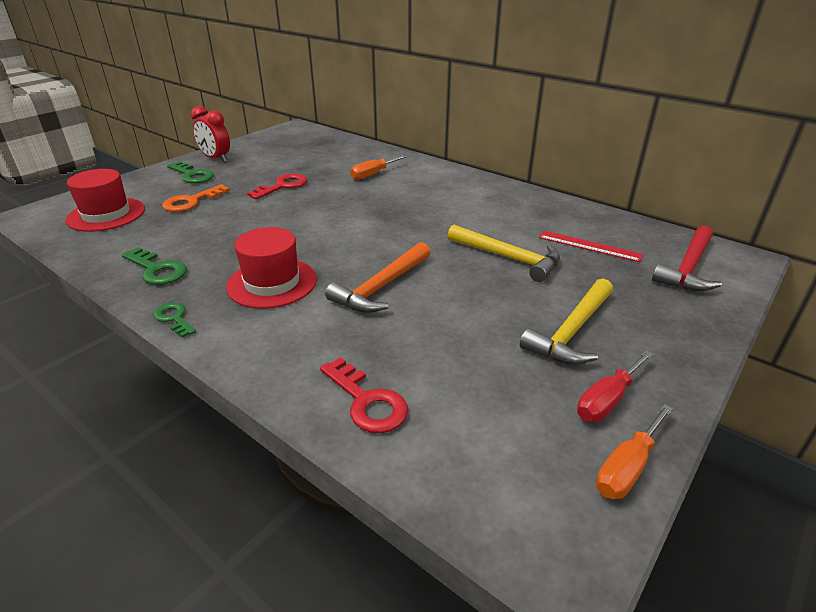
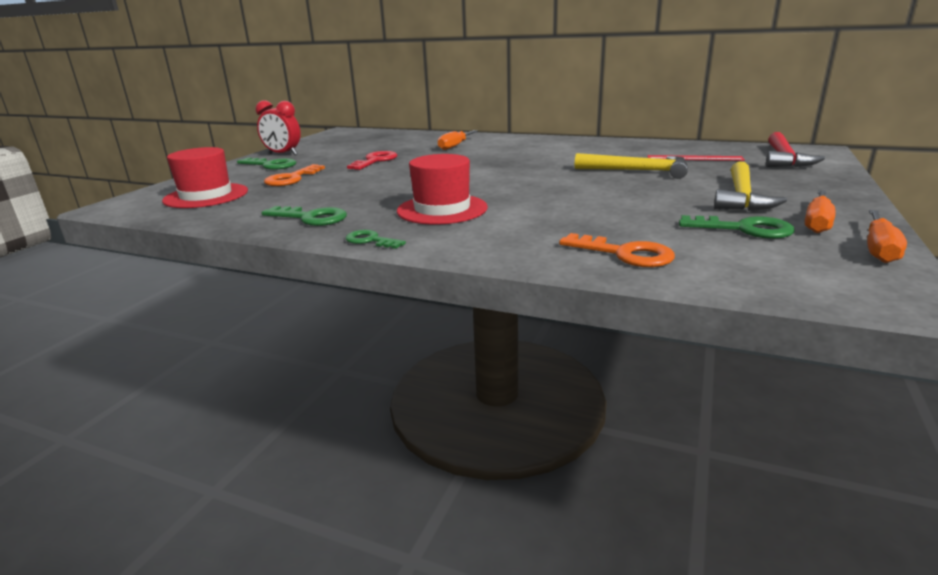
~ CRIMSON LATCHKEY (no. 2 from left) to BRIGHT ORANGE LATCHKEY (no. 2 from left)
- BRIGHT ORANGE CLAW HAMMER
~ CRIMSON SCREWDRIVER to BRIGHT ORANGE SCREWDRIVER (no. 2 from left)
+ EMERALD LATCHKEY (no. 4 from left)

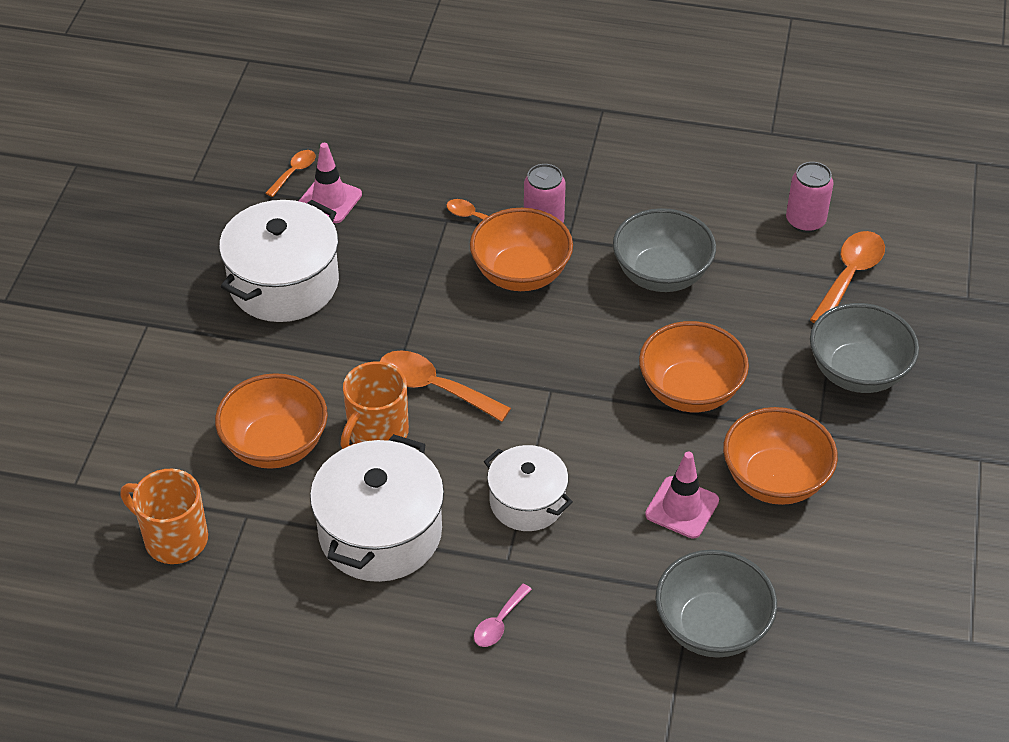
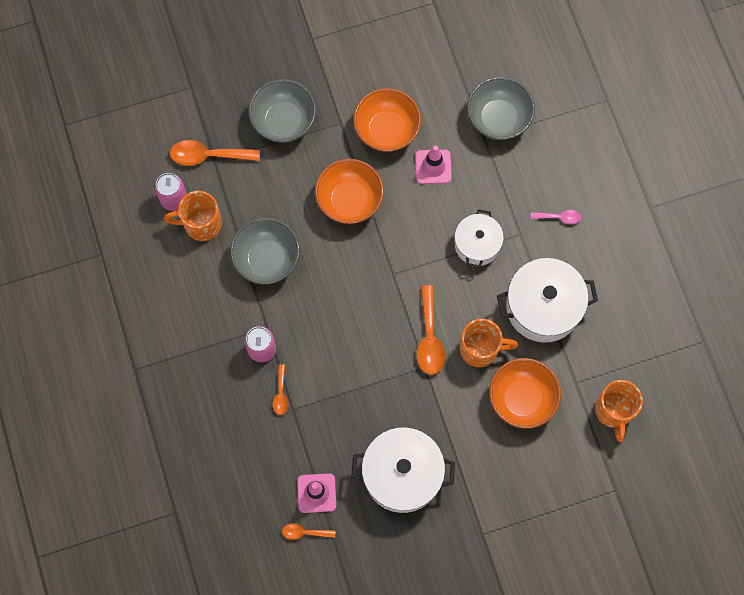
- BRIGHT ORANGE SERVING BOWL (no. 2 from left)
+ BRIGHT ORANGE TEA MUG (no. 1 from left)

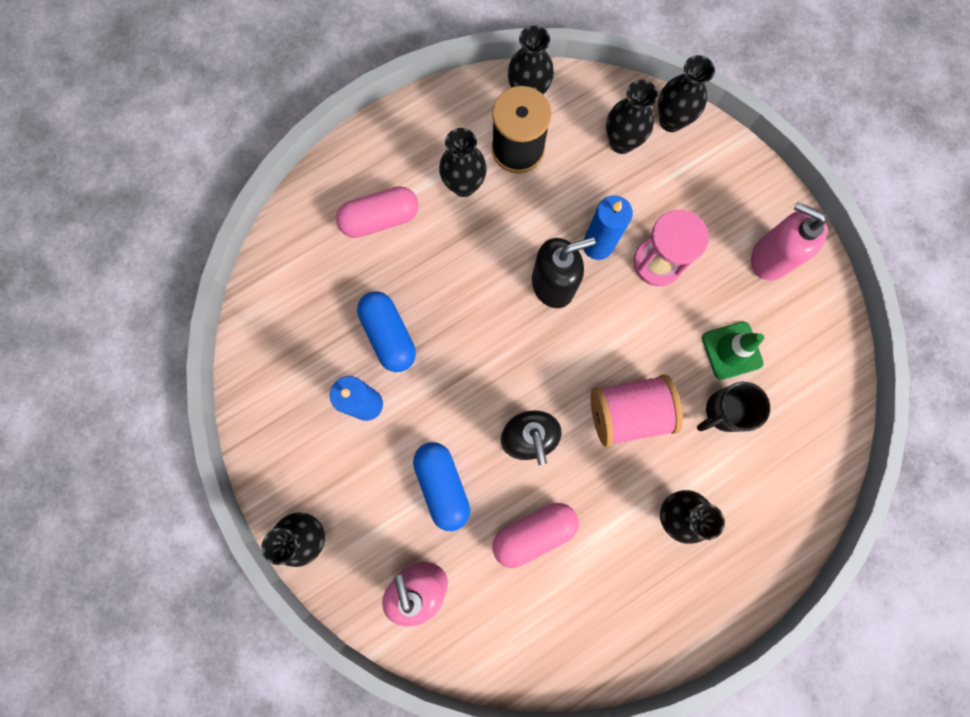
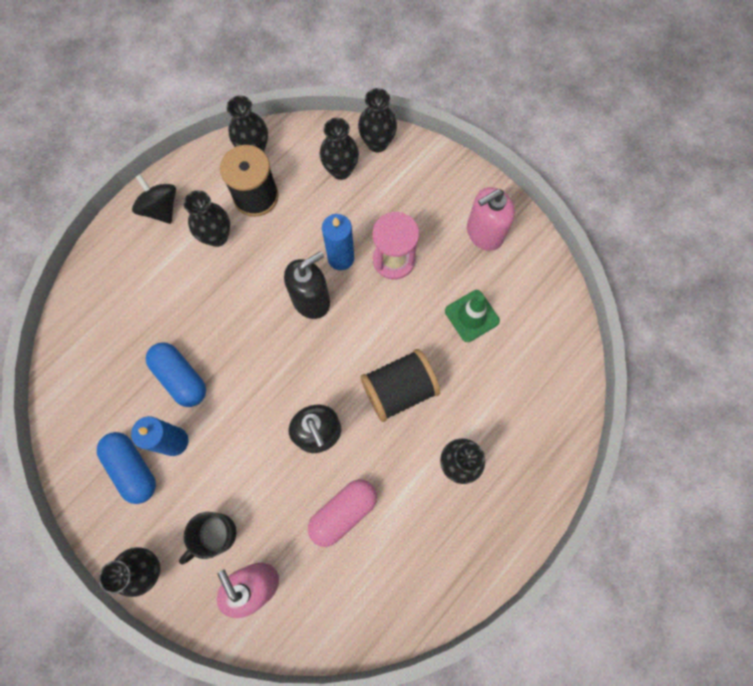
- ROSY PILL (no. 1 from left)
~ COBALT PILL (no. 2 from left in the first image) to COBALT PILL (no. 1 from left)
~ ROSY SPOOL to BLACK SPOOL (no. 2 from left)
~ BLACK TEA MUG
~ ROSY SOAP DISPENSER (no. 2 from left) 45 degrees counterclockwise
+ BLACK WHIRLIGIG

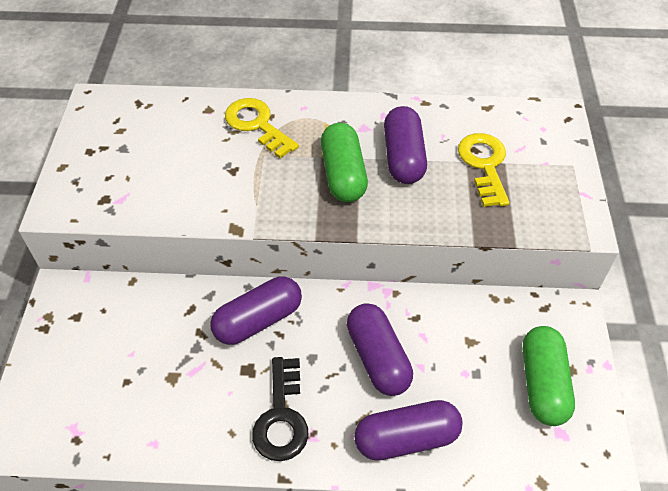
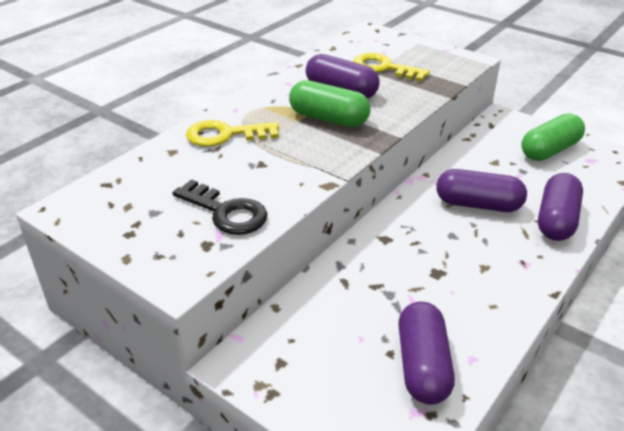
~ VIOLET PILL (no. 1 from left in the first image) to VIOLET PILL (no. 2 from left)
~ BLACK LATCHKEY
~ EMERALD PILL (no. 2 from left) 75 degrees counterclockwise

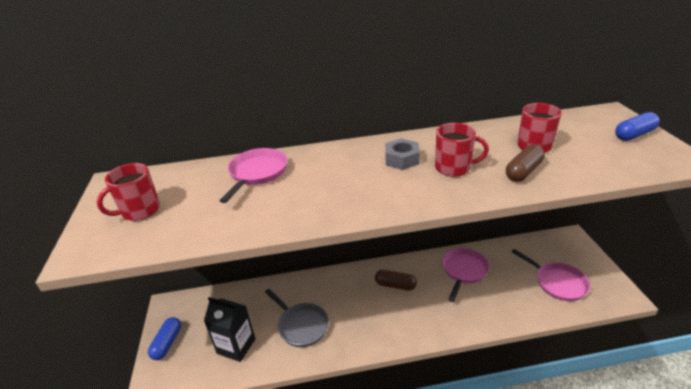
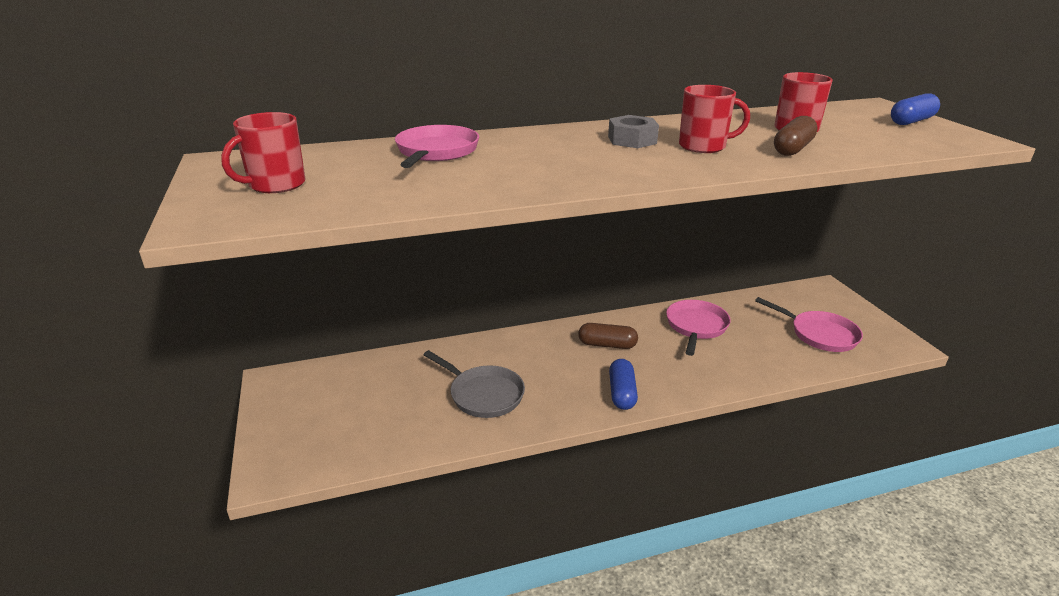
~ COBALT PILL (no. 1 from left)
- BLACK MILK CARTON

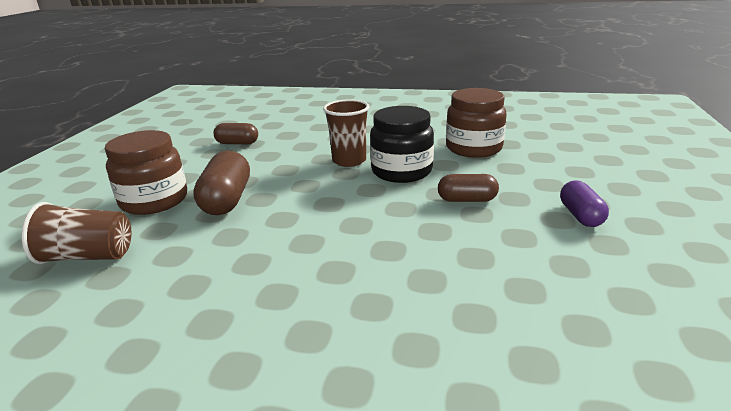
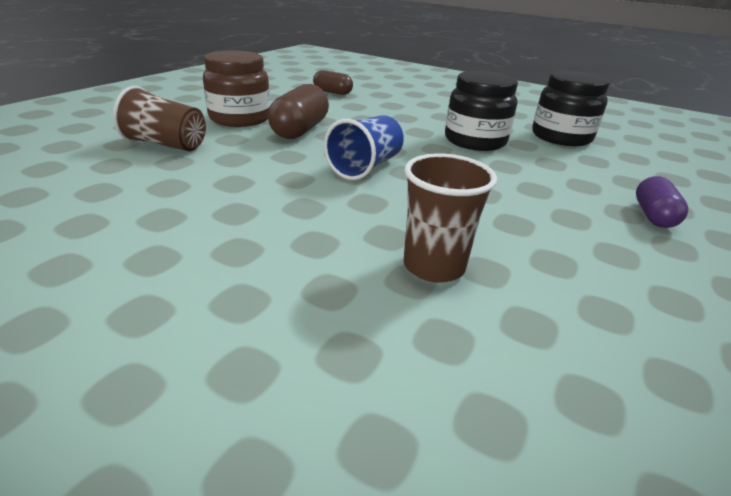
~ DARK BROWN TUMBLER (no. 2 from left)
- DARK BROWN PILL (no. 3 from left)
~ DARK BROWN JAR (no. 2 from left) to BLACK JAR (no. 2 from left)
+ COBALT TUMBLER

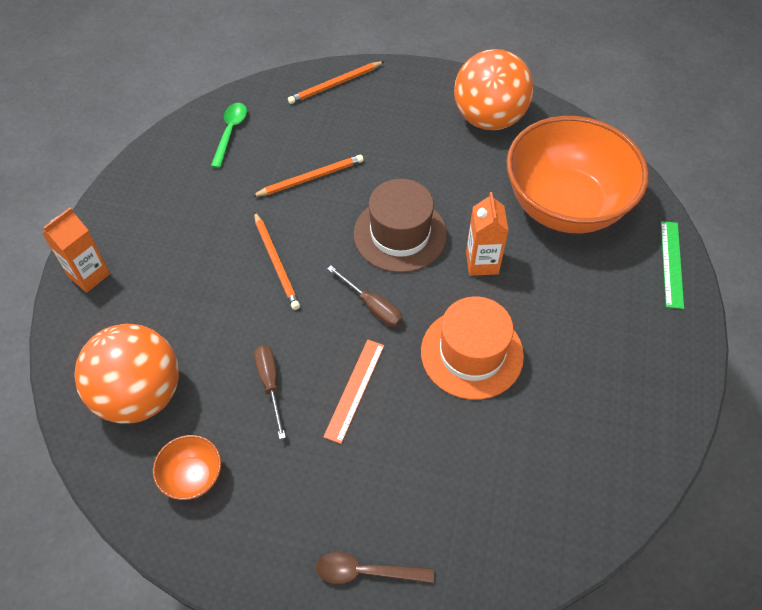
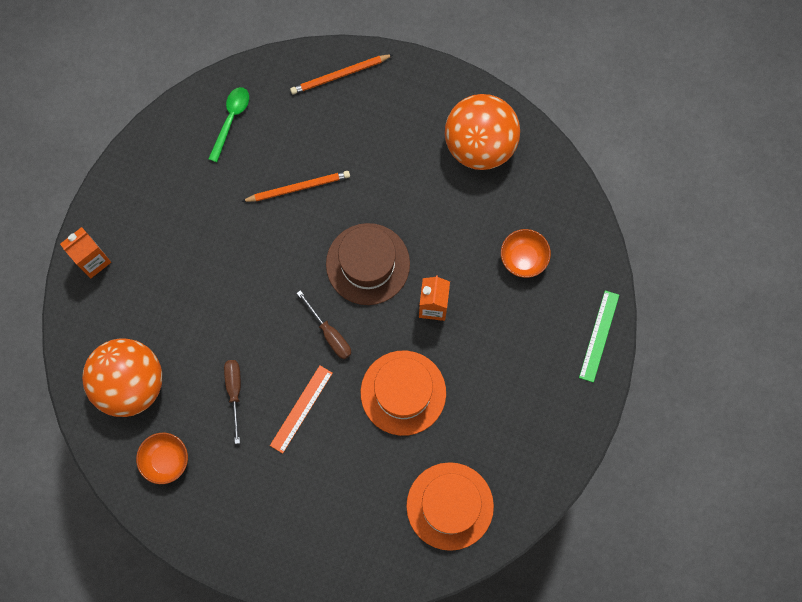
- BRIGHT ORANGE PENCIL (no. 1 from left)
- DARK BROWN TABLESPOON
~ BRIGHT ORANGE SERVING BOWL (no. 2 from left) x0.41
+ BRIGHT ORANGE TOP HAT (no. 2 from left)

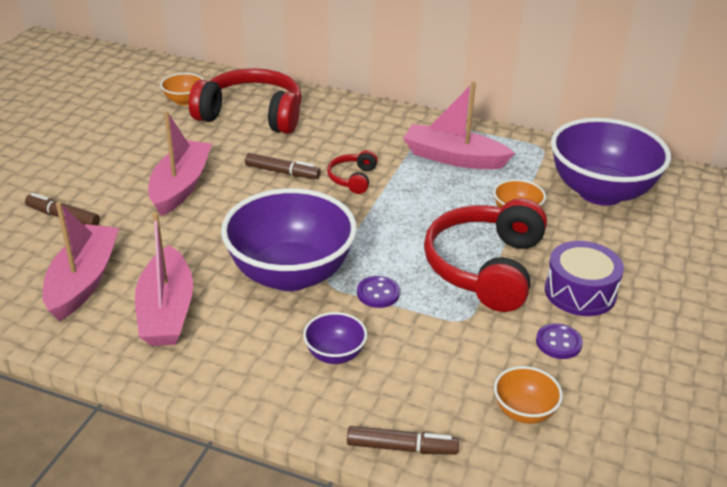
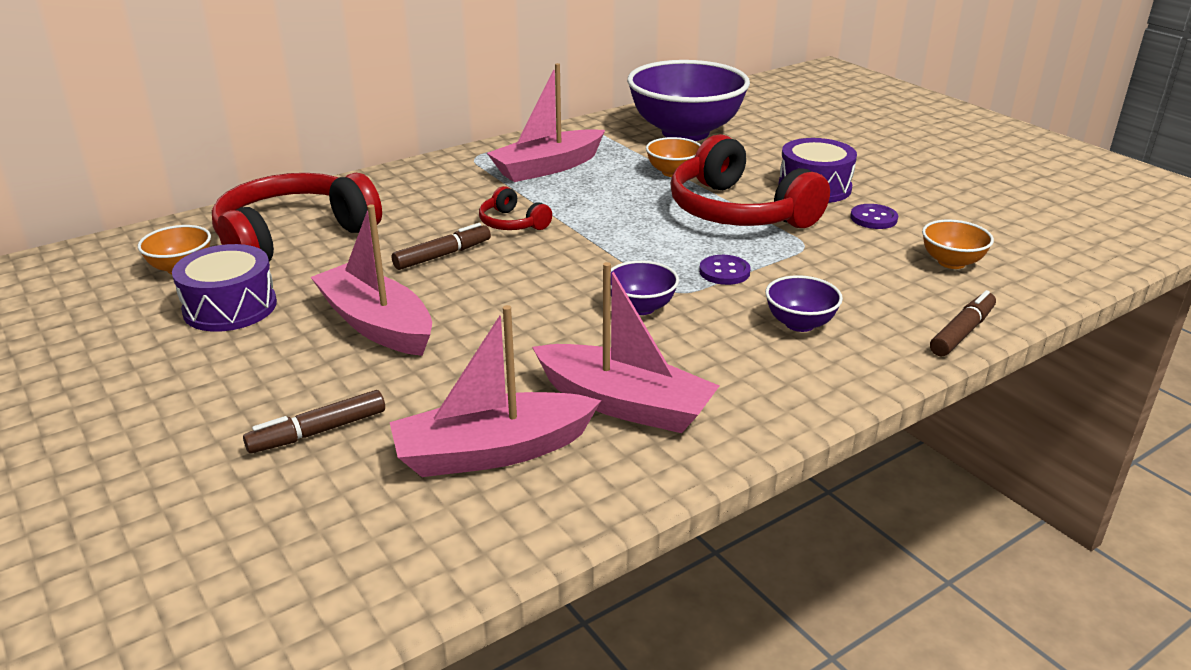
~ ROSY BOAT (no. 1 from left in the first image) 60 degrees counterclockwise
~ VIOLET SERVING BOWL (no. 1 from left) x0.44
+ VIOLET TOY DRUM (no. 1 from left)

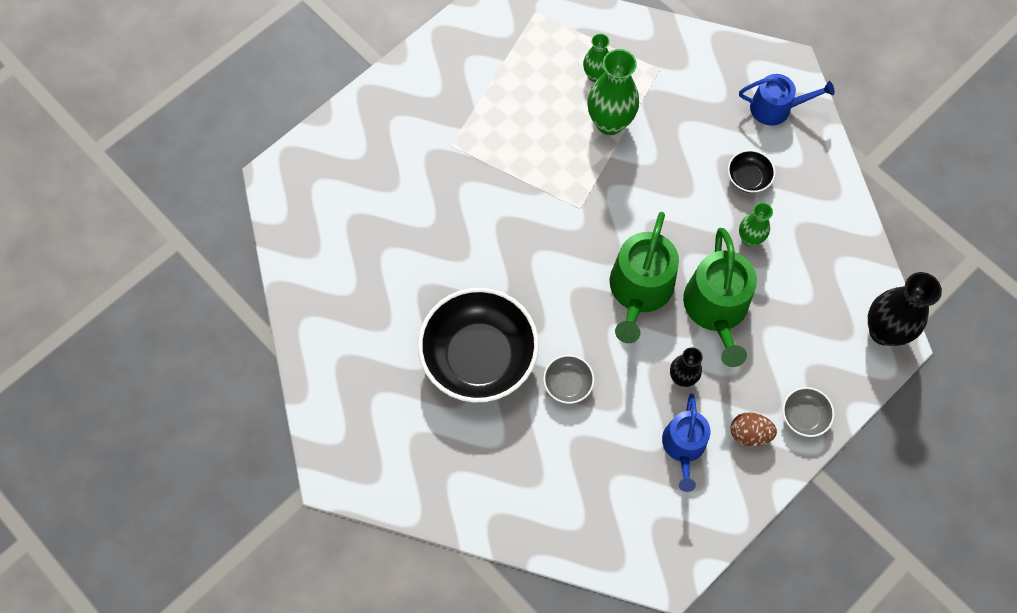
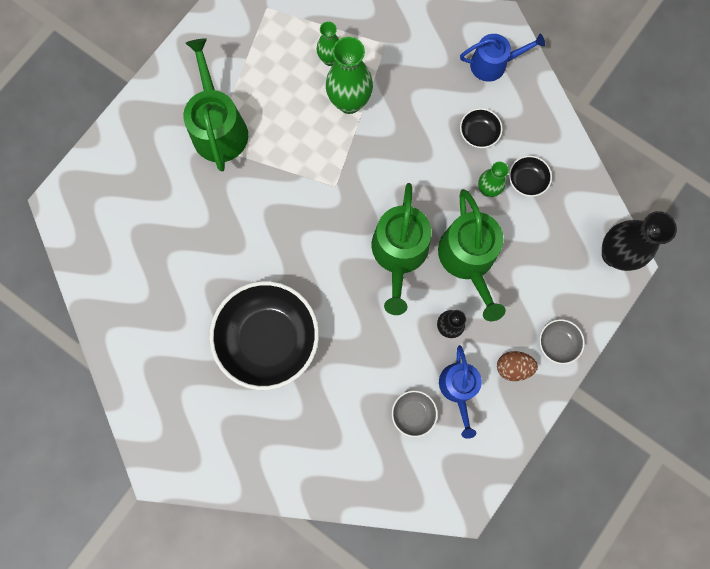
~ GREY SERVING BOWL (no. 1 from left)
+ EMERALD WATERING CAN (no. 1 from left)
+ BLACK SERVING BOWL (no. 3 from left)

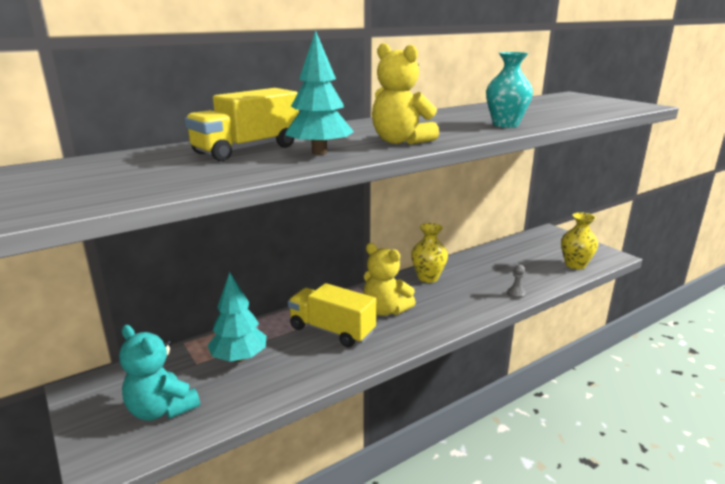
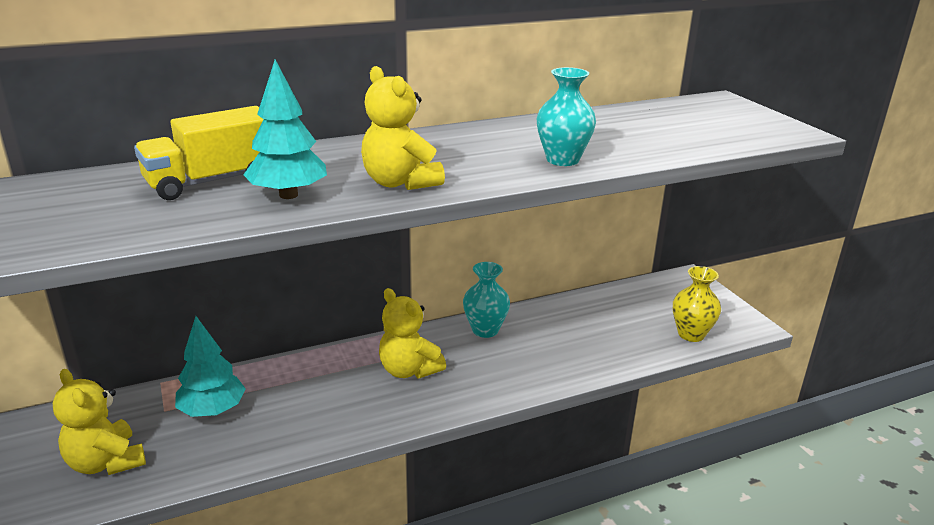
~ TEAL TEDDY BEAR to BRIGHT YELLOW TEDDY BEAR (no. 1 from left)
- BRIGHT YELLOW TRUCK (no. 2 from left)
~ BRIGHT YELLOW TALL VASE (no. 1 from left) to TEAL TALL VASE (no. 1 from left)
- GREY PAWN

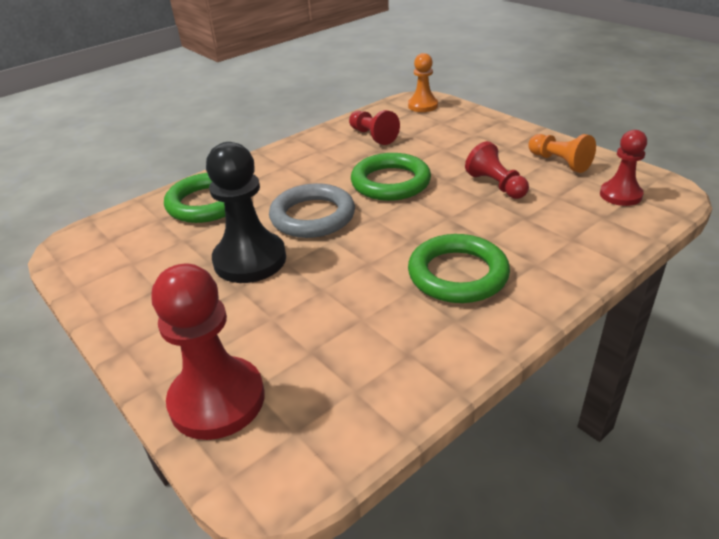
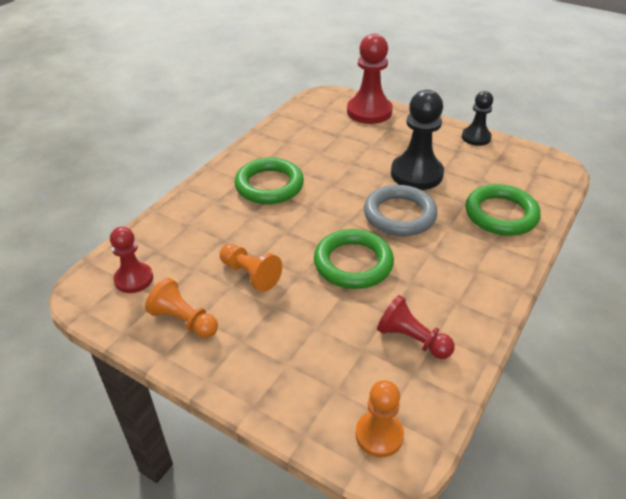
~ CRIMSON PAWN (no. 3 from left) to BRIGHT ORANGE PAWN (no. 2 from left)
+ BLACK PAWN (no. 2 from left)

